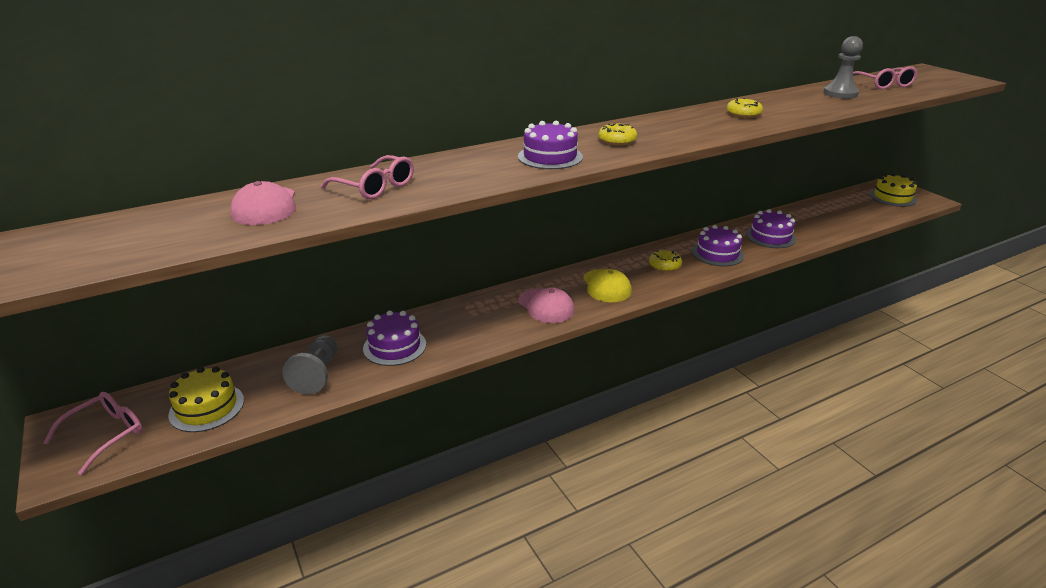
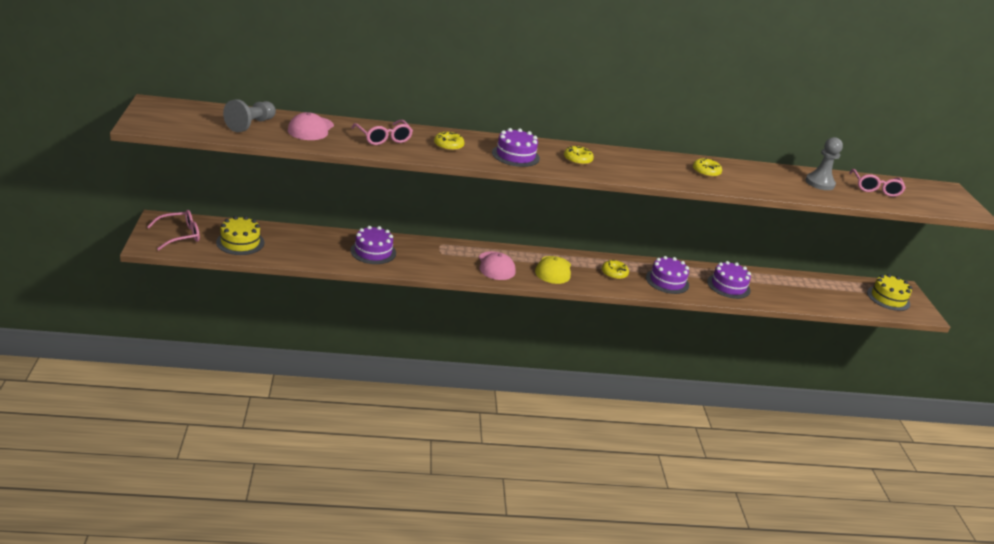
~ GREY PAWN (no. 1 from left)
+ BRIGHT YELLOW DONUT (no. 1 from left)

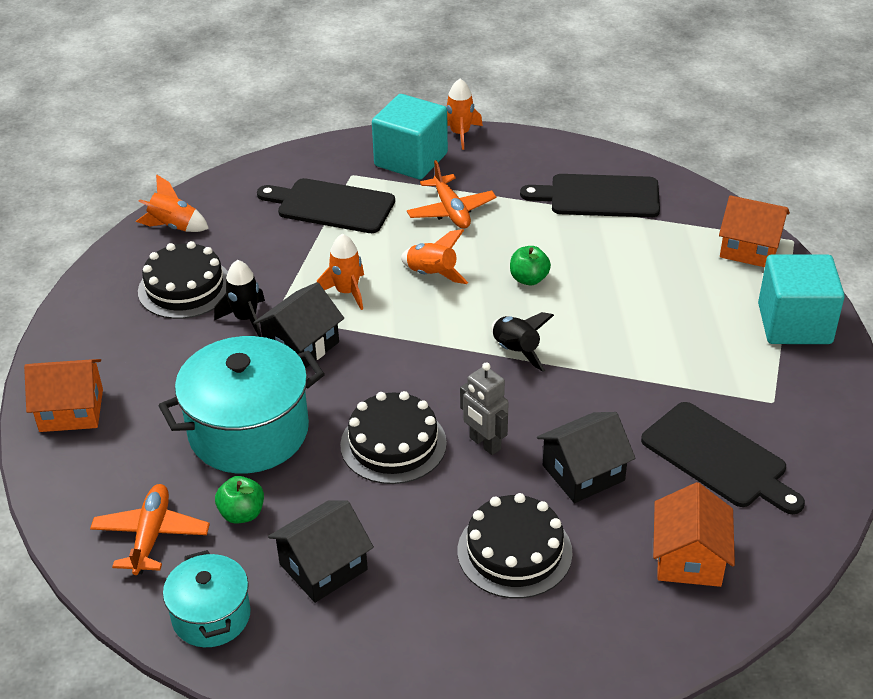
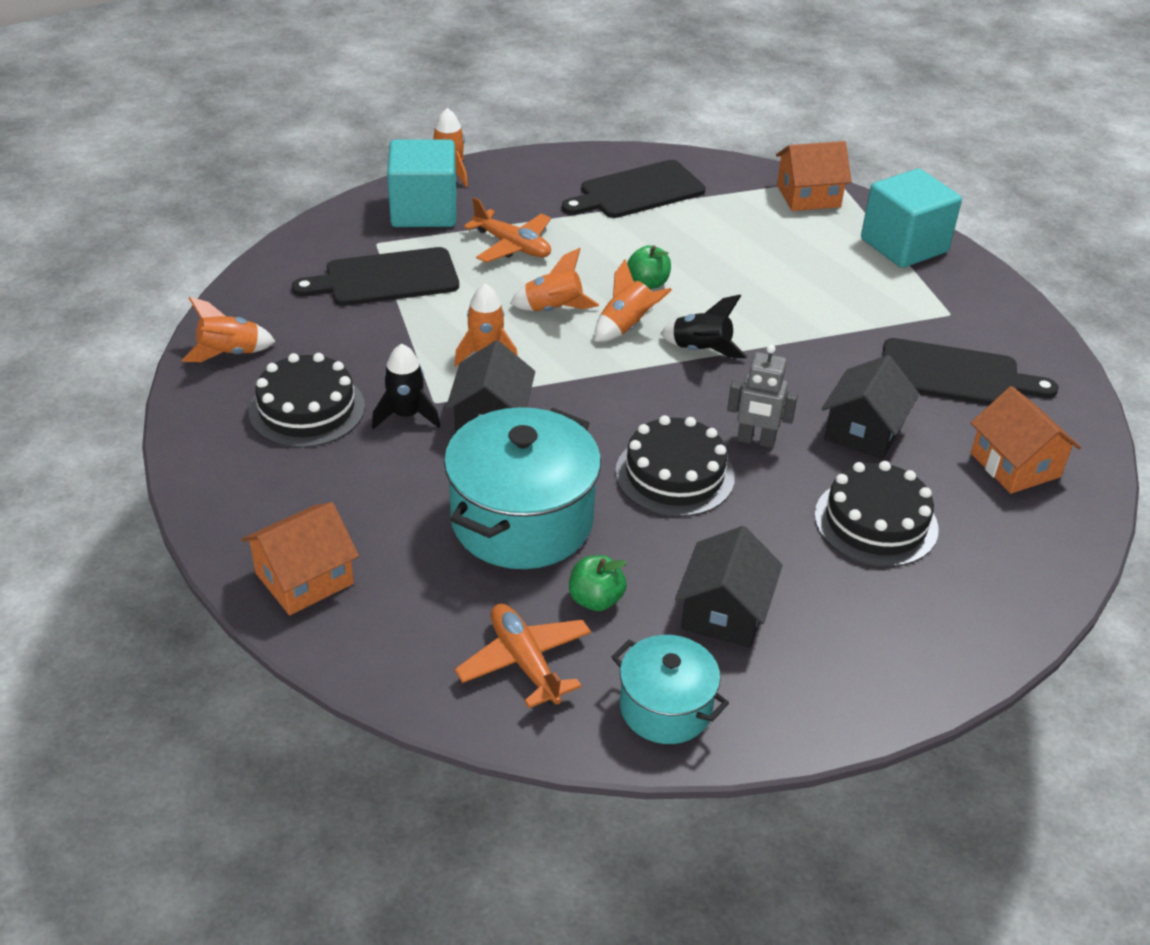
+ BRIGHT ORANGE SPACESHIP (no. 5 from left)

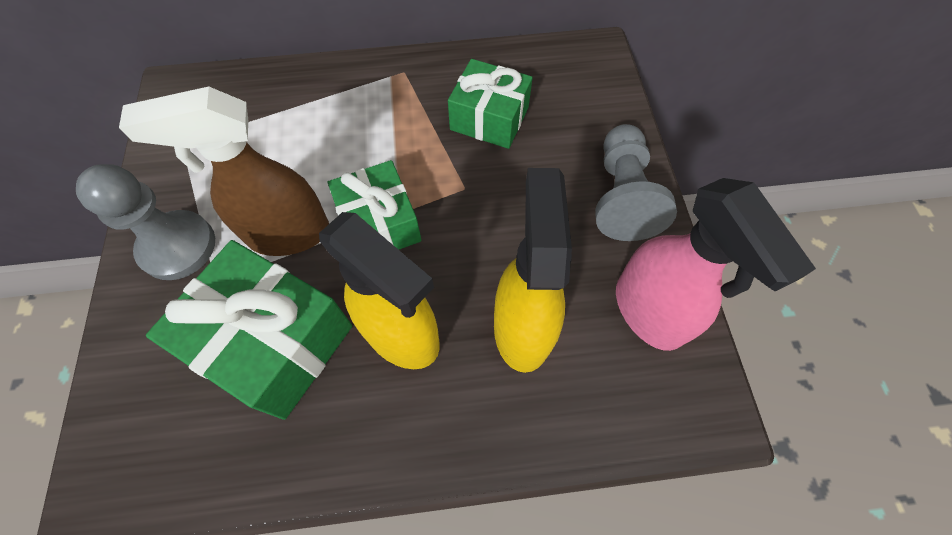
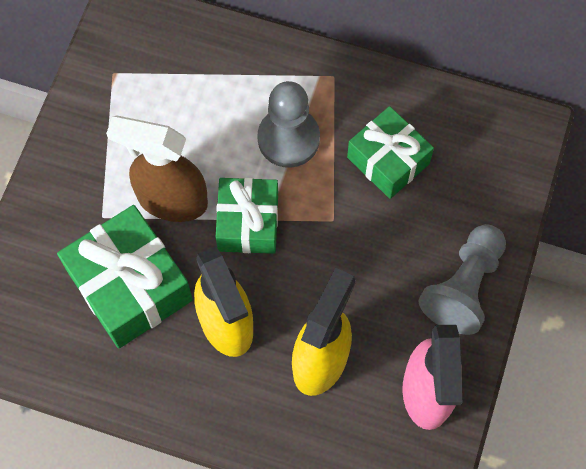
~ GREY PAWN (no. 1 from left)

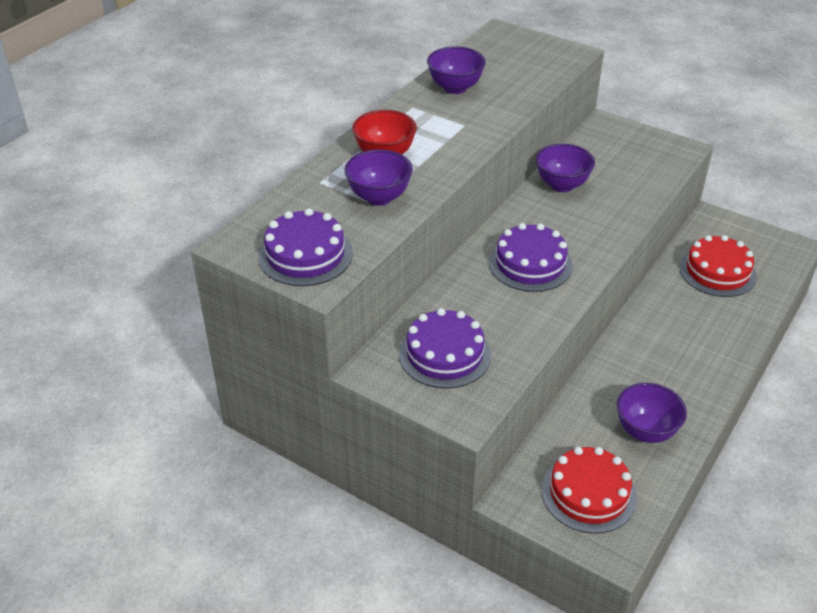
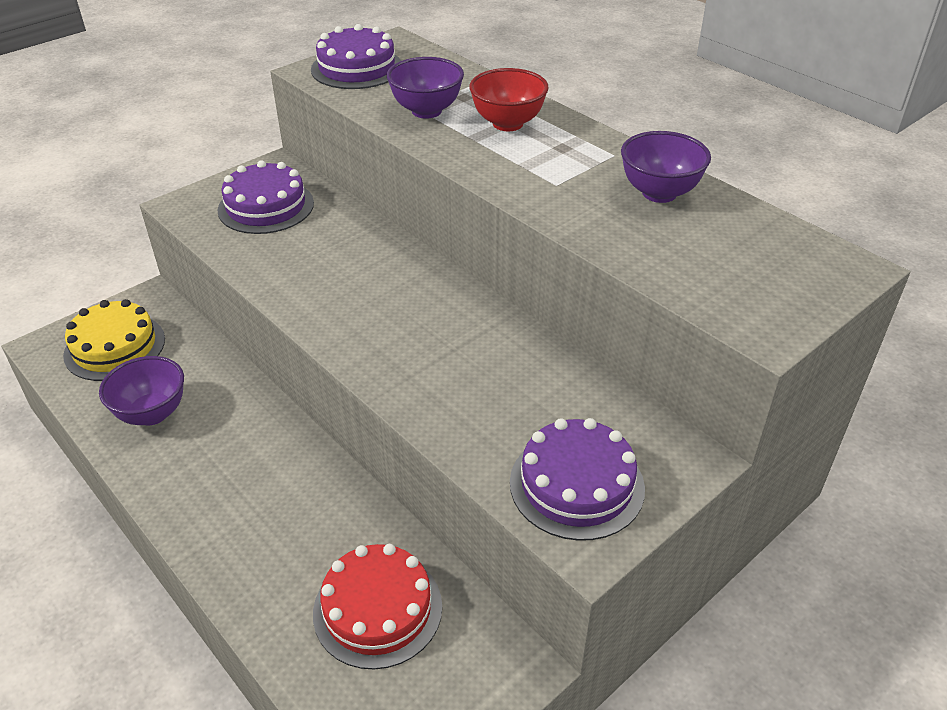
~ VIOLET GATEAU (no. 3 from left)
- VIOLET SERVING BOWL (no. 3 from left)
~ CRIMSON GATEAU (no. 1 from left) to BRIGHT YELLOW GATEAU

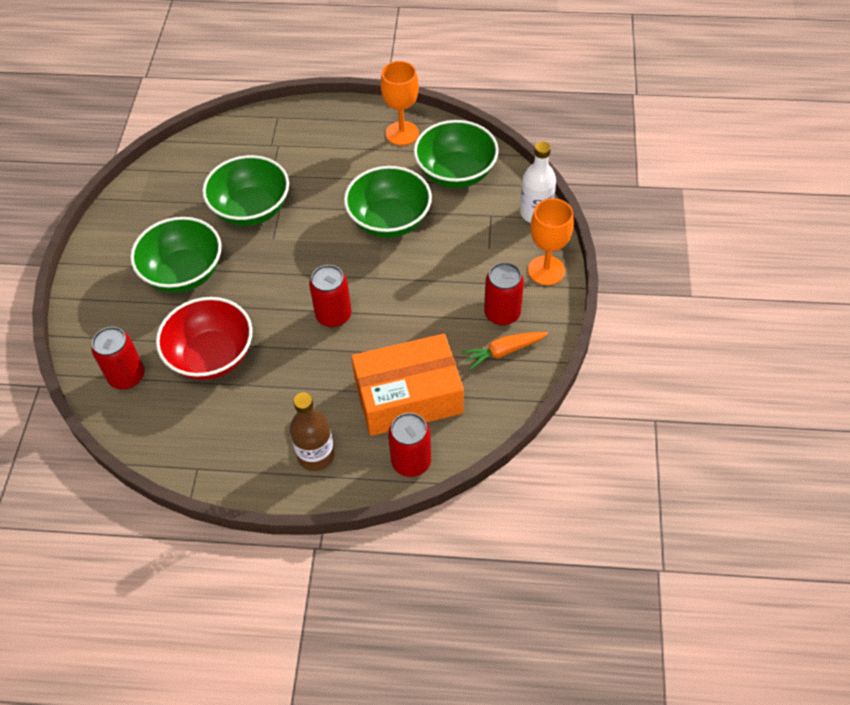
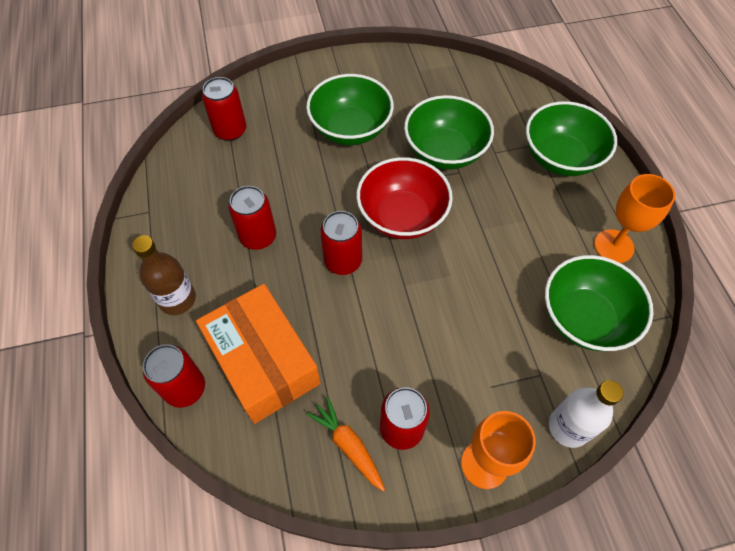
~ CRIMSON SERVING BOWL
~ EMERALD SERVING BOWL (no. 3 from left)
+ CRIMSON TIN (no. 3 from left)

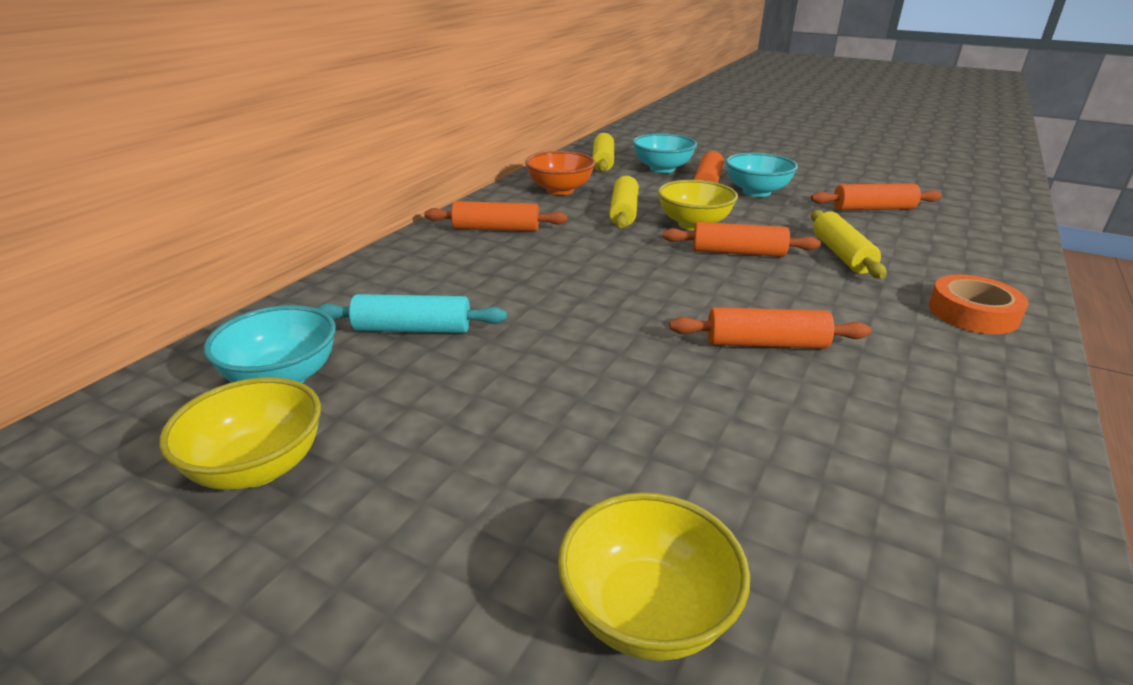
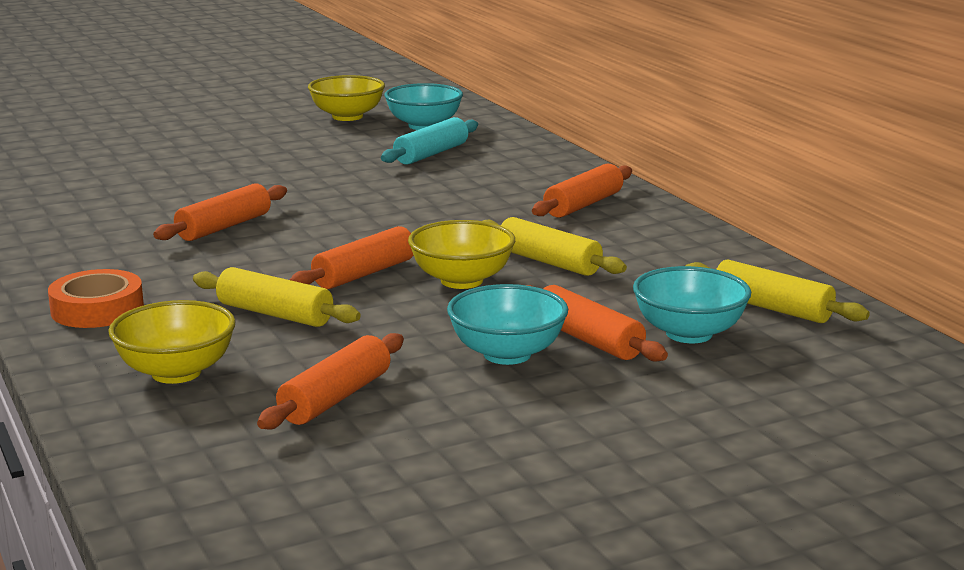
- BRIGHT ORANGE SERVING BOWL
~ BRIGHT YELLOW SERVING BOWL (no. 2 from left in the first image) to BRIGHT YELLOW SERVING BOWL (no. 1 from left)

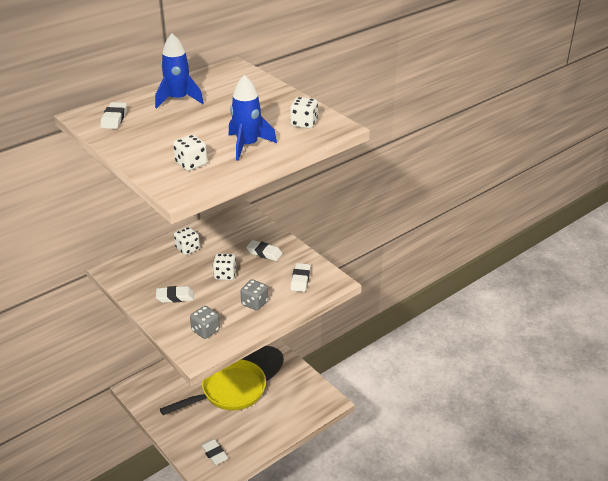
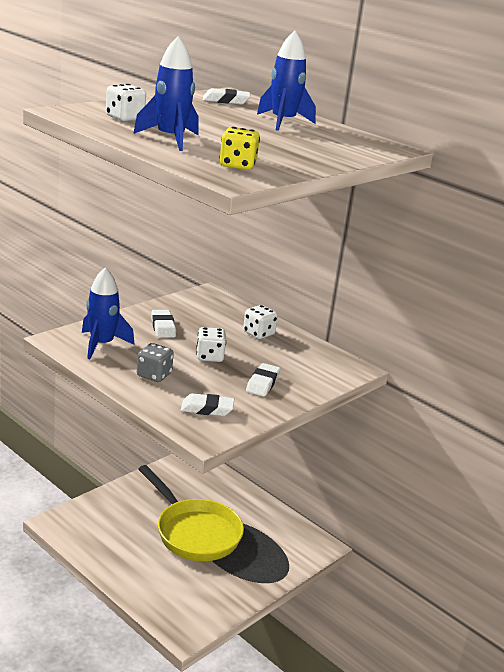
~ GREY DICE (no. 1 from left) to COBALT SPACESHIP (no. 1 from left)
- PURE WHITE PENCIL ERASER (no. 3 from left)
~ PURE WHITE DICE (no. 4 from left) to BRIGHT YELLOW DICE

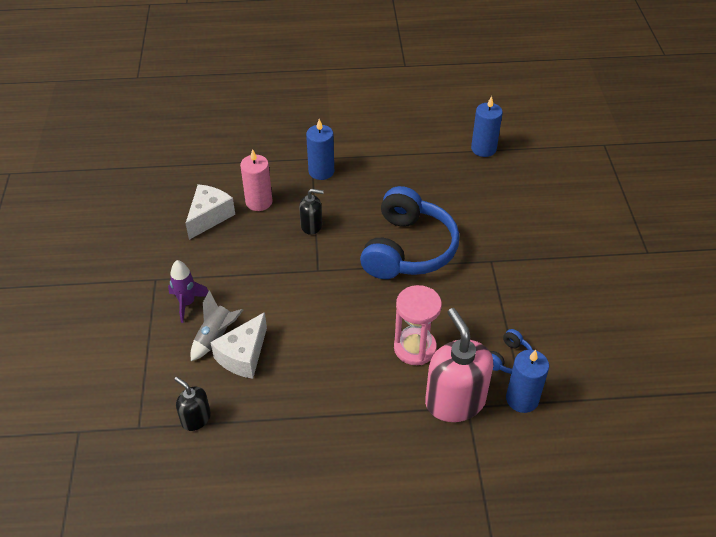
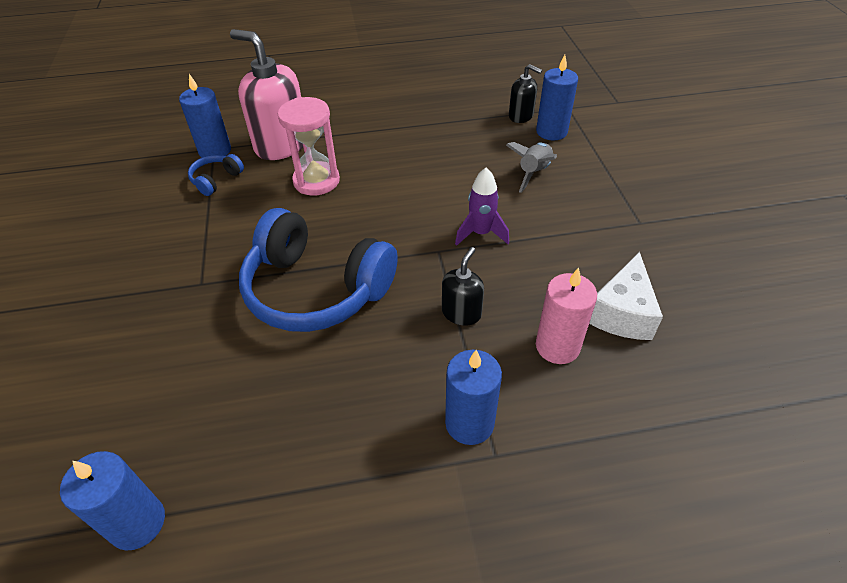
~ VIOLET SPACESHIP
- PURE WHITE CHEESE (no. 2 from left)
~ BLACK SOAP DISPENSER (no. 2 from left in the first image) 120 degrees clockwise
~ COBALT OVER-EAR HEADPHONES (no. 1 from left in the first image) 75 degrees counterclockwise
~ ROSY SOAP DISPENSER 150 degrees clockwise
+ COBALT WAX CANDLE (no. 4 from left)

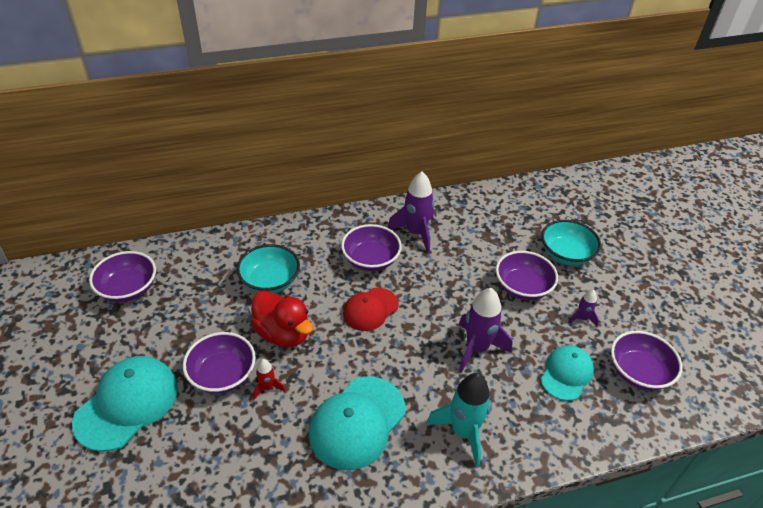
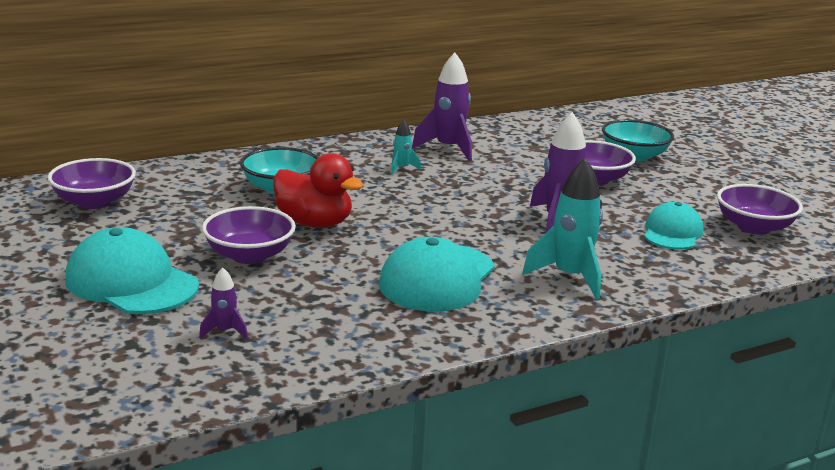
~ TEAL CAP (no. 1 from left) 75 degrees counterclockwise
- CRIMSON SPACESHIP
~ VIOLET SERVING BOWL (no. 3 from left) to TEAL SPACESHIP (no. 1 from left)
- CRIMSON CAP
~ VIOLET SPACESHIP (no. 3 from left in the first image) to VIOLET SPACESHIP (no. 1 from left)

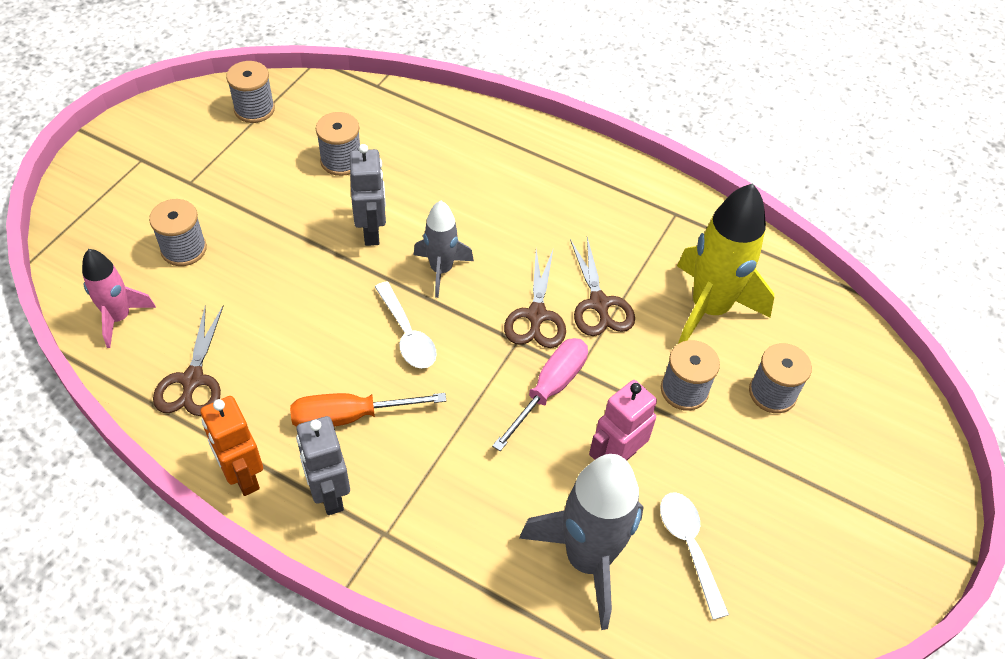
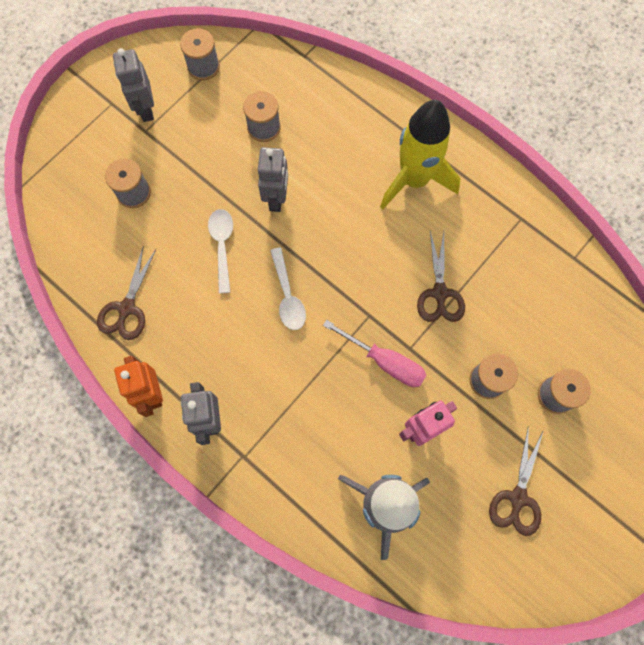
- ROSY SPACESHIP
- BRIGHT ORANGE SCREWDRIVER
- GREY SPACESHIP (no. 1 from left)
~ ROSY SCREWDRIVER 75 degrees clockwise
~ DARK BROWN SHEARS (no. 2 from left in the first image) to DARK BROWN SHEARS (no. 3 from left)
~ PURE WHITE TABLESPOON (no. 2 from left in the first image) to PURE WHITE TABLESPOON (no. 1 from left)
~ BRIGHT YELLOW SPACESHIP
+ GREY TOY ROBOT (no. 1 from left)

